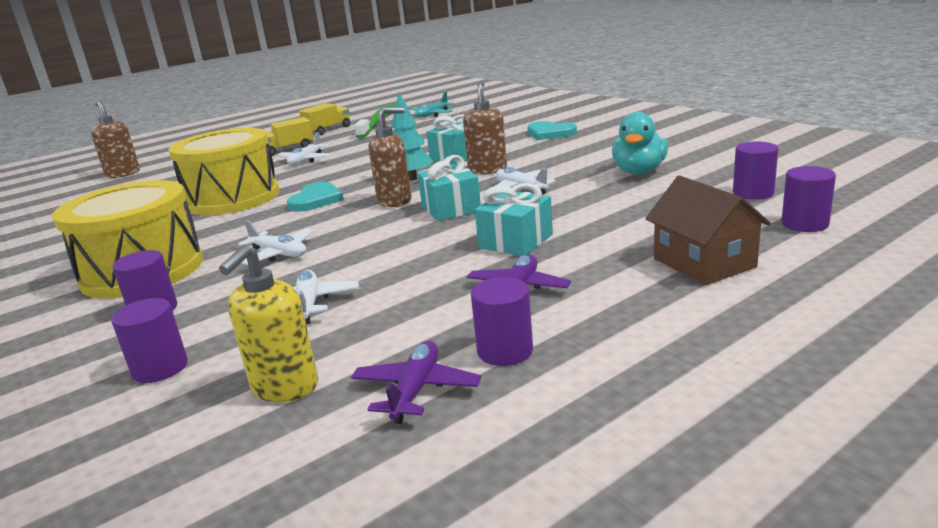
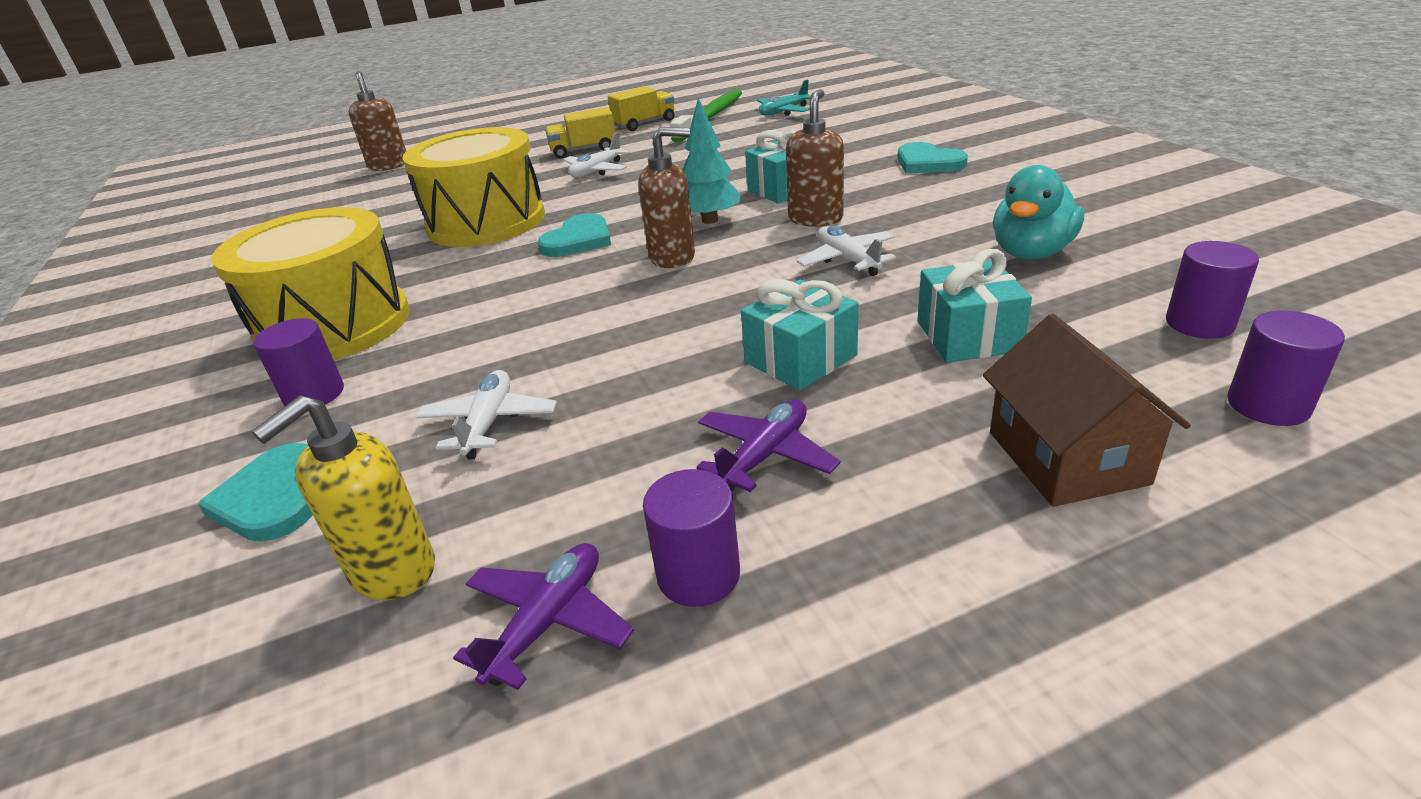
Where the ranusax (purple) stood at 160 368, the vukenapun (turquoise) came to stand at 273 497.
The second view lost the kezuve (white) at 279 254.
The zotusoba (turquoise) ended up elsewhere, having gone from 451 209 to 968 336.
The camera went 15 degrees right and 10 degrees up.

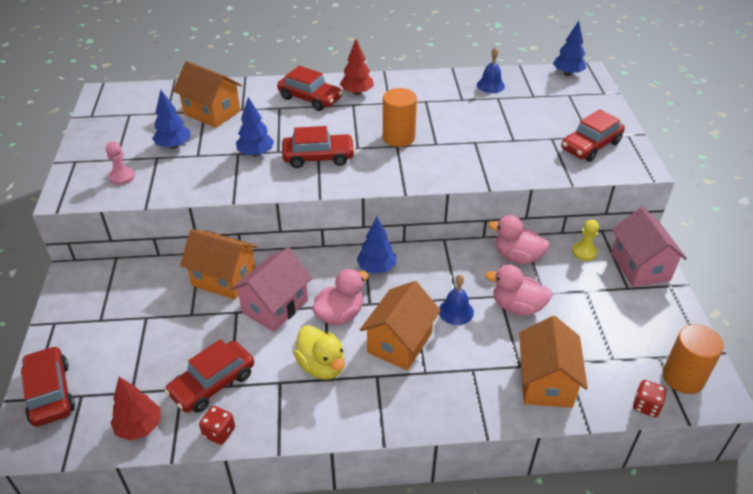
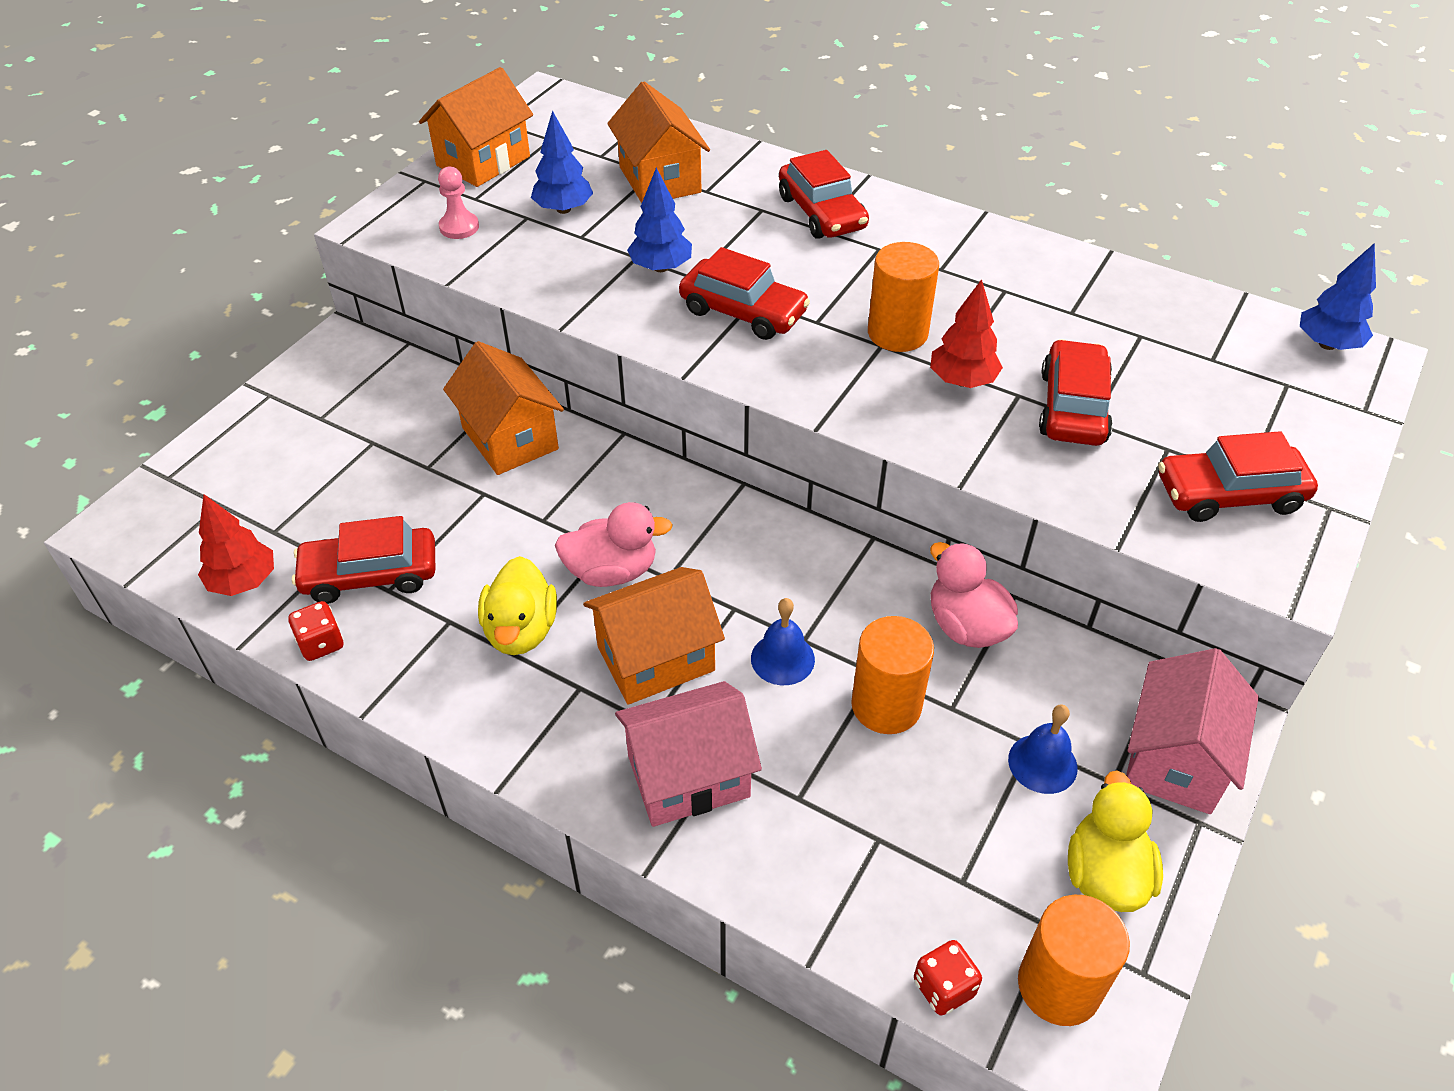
The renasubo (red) ended up elsewhere, having gone from 50 393 to 1073 407.
The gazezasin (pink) ended up elsewhere, having gone from 275 306 to 688 776.
The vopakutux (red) ended up elsewhere, having gone from 357 93 to 962 381.
The second view lost the vopakutux (blue) at 376 268.
The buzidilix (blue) ended up elsewhere, having gone from 490 85 to 1042 763.
Where the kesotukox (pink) stood at 517 307, the ranusax (orange) came to stand at 886 705.
The gazezasin (orange) ended up elsewhere, having gone from 545 382 to 483 161.
The second view lost the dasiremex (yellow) at 584 252.
The second view gained the kesotukox (yellow) at 1105 874.
The camera went 35 degrees right and 5 degrees up.

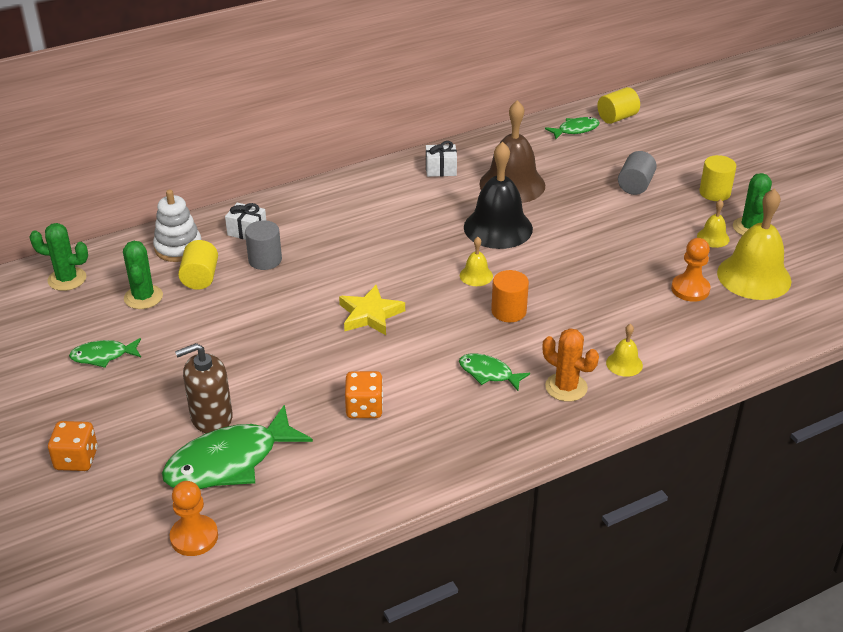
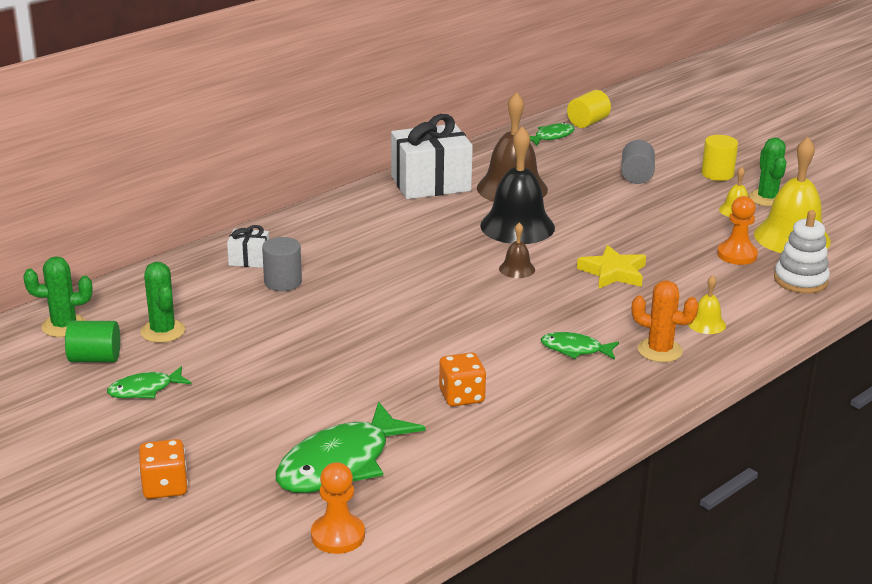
The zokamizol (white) ended up elsewhere, having gone from 178 248 to 800 280.
The second view lost the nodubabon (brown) at 211 417.
The second view lost the ranusax (yellow) at 200 278.
The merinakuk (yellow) ended up elsewhere, having gone from 370 314 to 613 272.
The size of the zotusoba (white) at 441 169 changed by a factor of 2.09.
What was the buzidilix (yellow) at 476 275 turned into the buzidilix (brown) at 517 269.
The second view lost the ranusax (orange) at 508 311.
The second view gained the ranusax (green) at 95 358.
The camera went 15 degrees left and 10 degrees down.

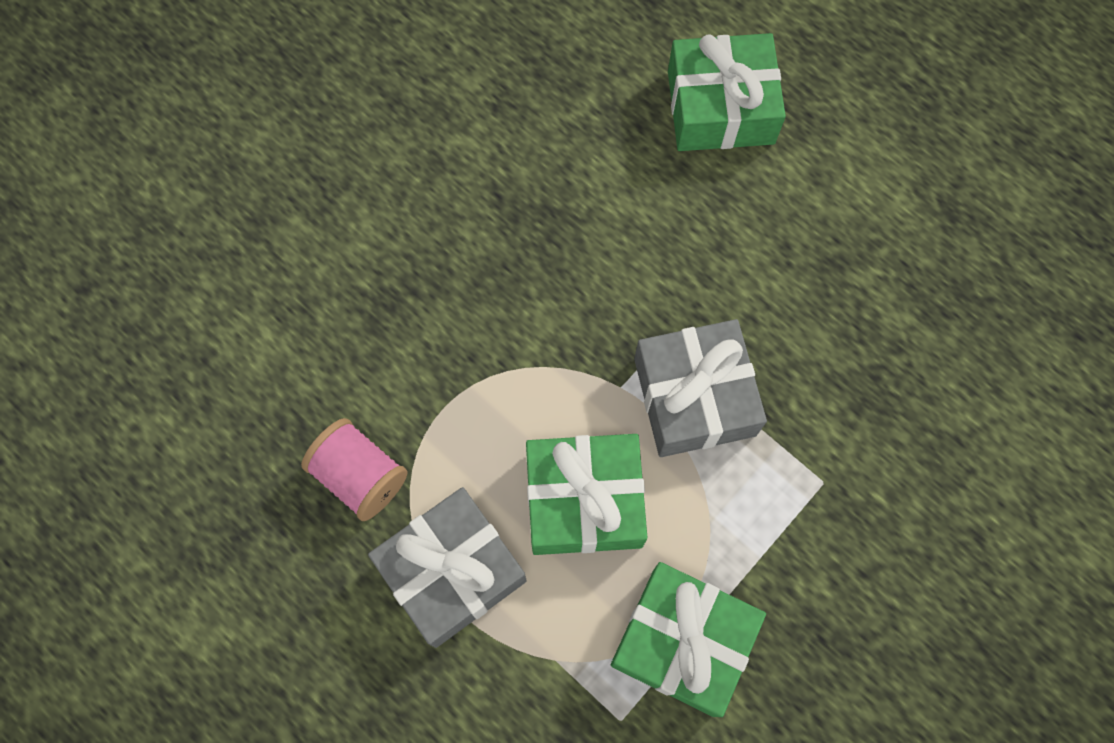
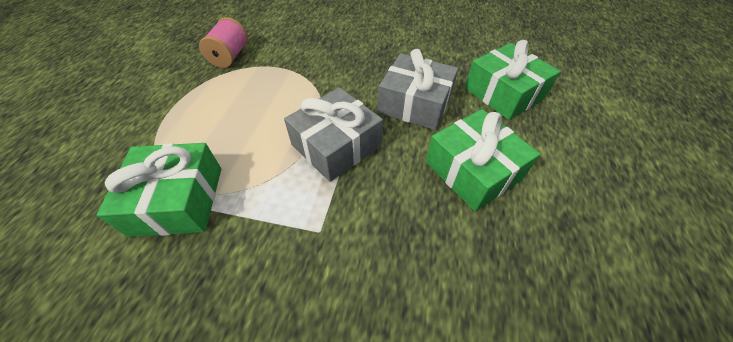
The zotusoba (grey) ended up elsewhere, having gone from 452 571 to 415 104.
The zotusoba (green) ended up elsewhere, having gone from 584 500 to 473 170.
The camera went 60 degrees right and 20 degrees down.

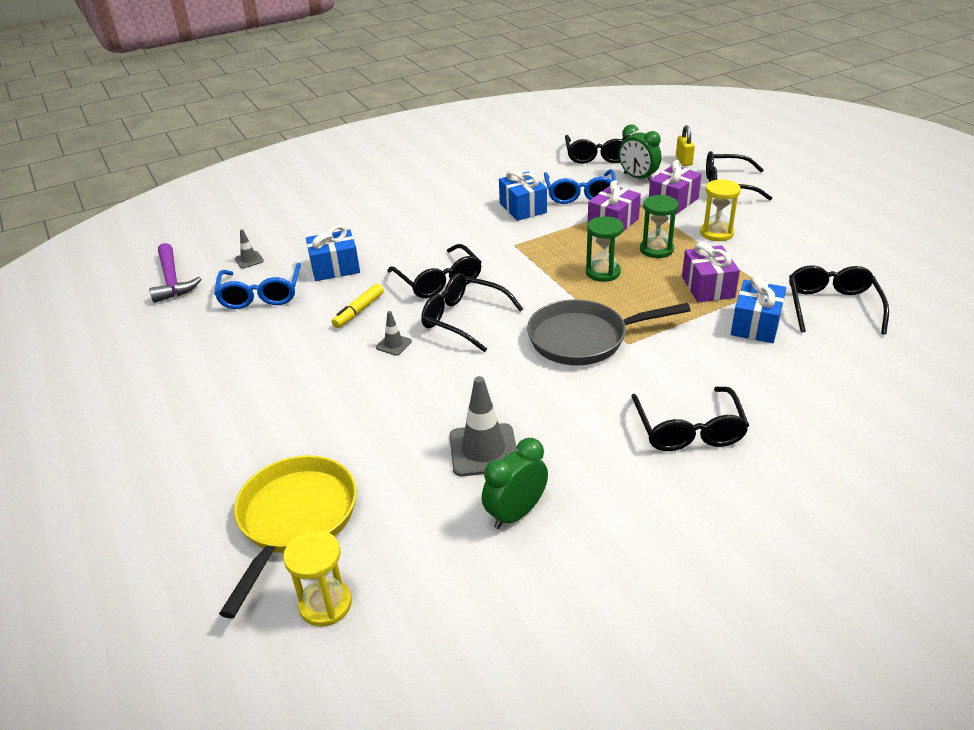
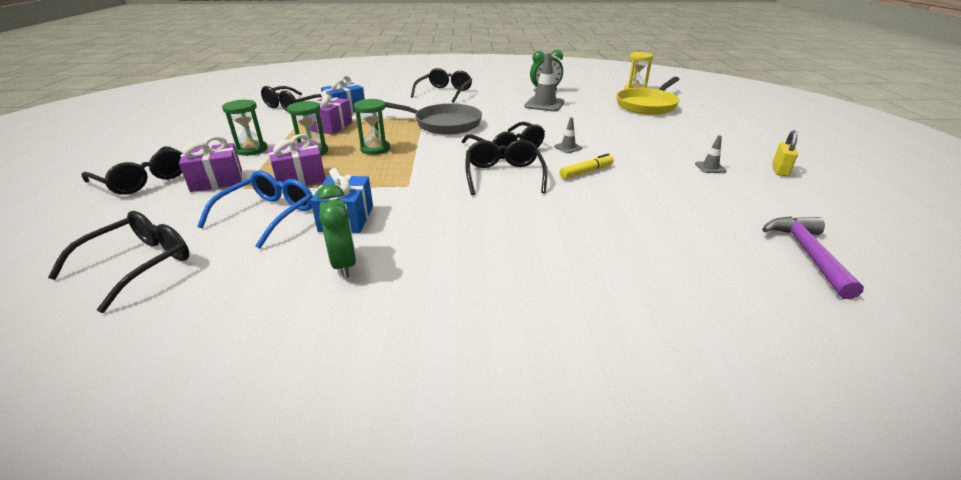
The second view lost the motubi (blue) at 261 295.
The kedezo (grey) ended up elsewhere, having gone from 249 260 to 710 167.
The second view lost the zotusoba (blue) at 335 268.
The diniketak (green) ended up elsewhere, having gone from 638 178 to 344 264.
The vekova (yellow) ended up elsewhere, having gone from 683 161 to 780 170.
What was the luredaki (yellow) at 716 233 turned into the luredaki (green) at 252 150.
The camera went 155 degrees left and 5 degrees down.

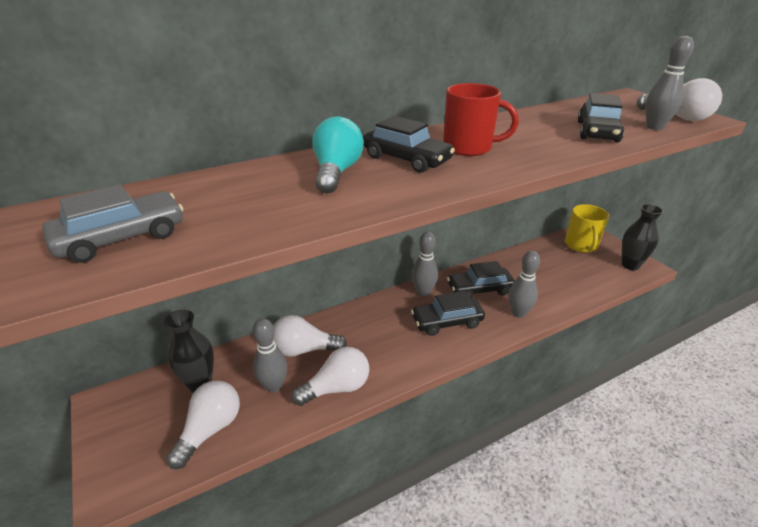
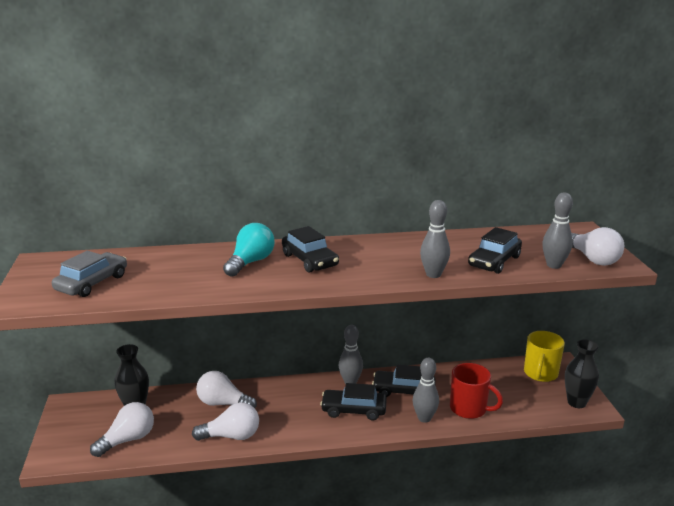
The renasubo (grey) at 121 238 ended up facing another way, 45 degrees counterclockwise from before.
The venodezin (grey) ended up elsewhere, having gone from 274 386 to 433 274.
The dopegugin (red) ended up elsewhere, having gone from 469 147 to 469 409.
The camera went 20 degrees right and 10 degrees down.

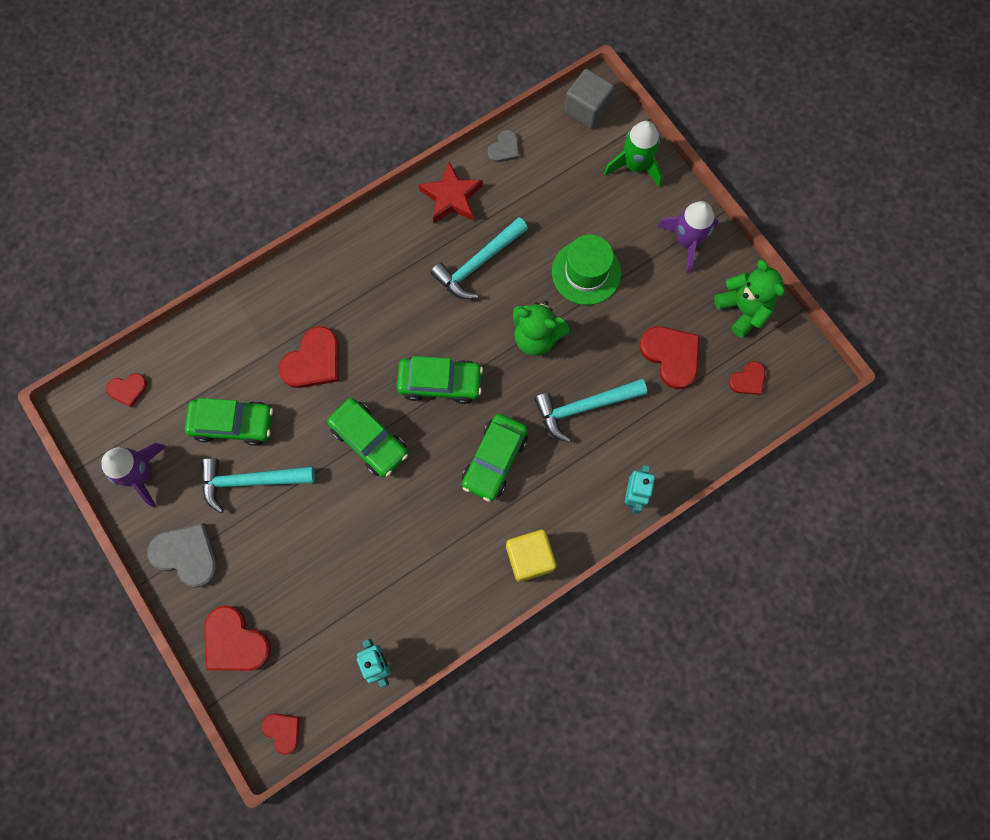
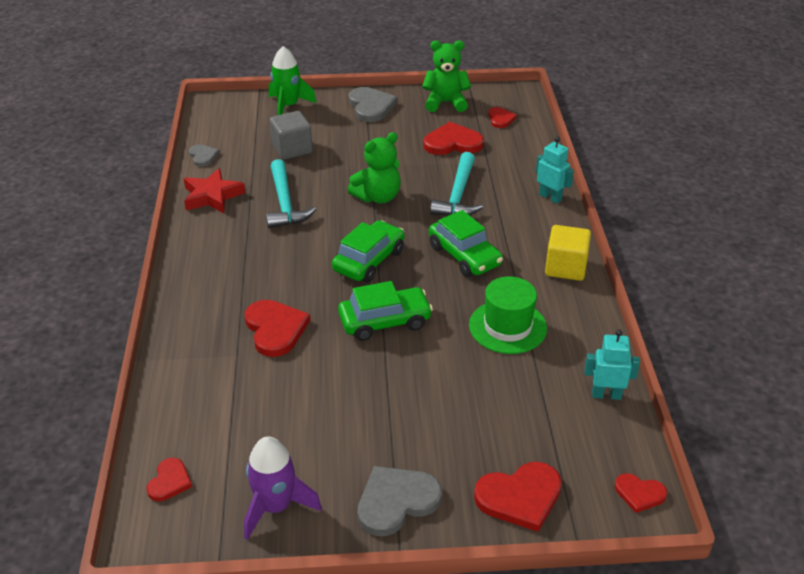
The second view lost the renasubo (green) at 233 423.
The second view lost the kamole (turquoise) at 251 481.
The vukenapun (red) at 283 731 ended up facing another way, 150 degrees counterclockwise from before.
The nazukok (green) ended up elsewhere, having gone from 586 272 to 507 327.
The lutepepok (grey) ended up elsewhere, having gone from 587 109 to 292 149.
Where the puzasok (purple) stood at 687 241, the vukenapun (grey) came to stand at 371 106.
The camera went 60 degrees left and 35 degrees down.

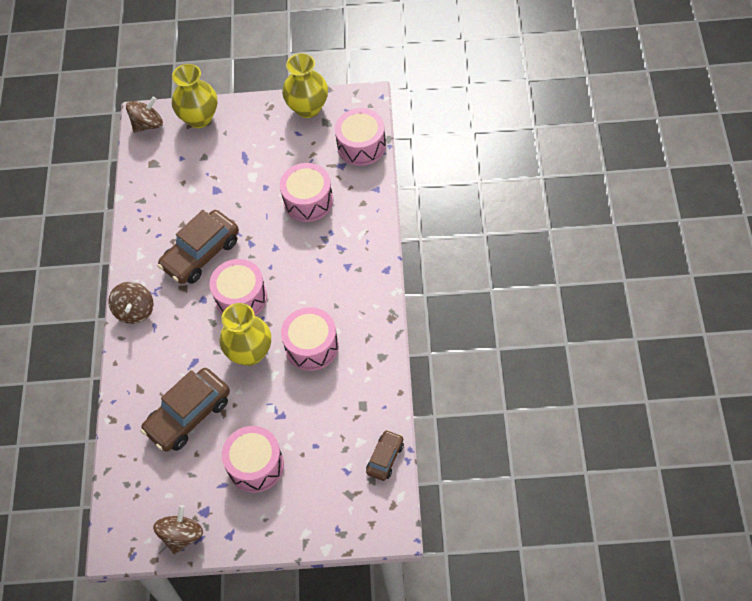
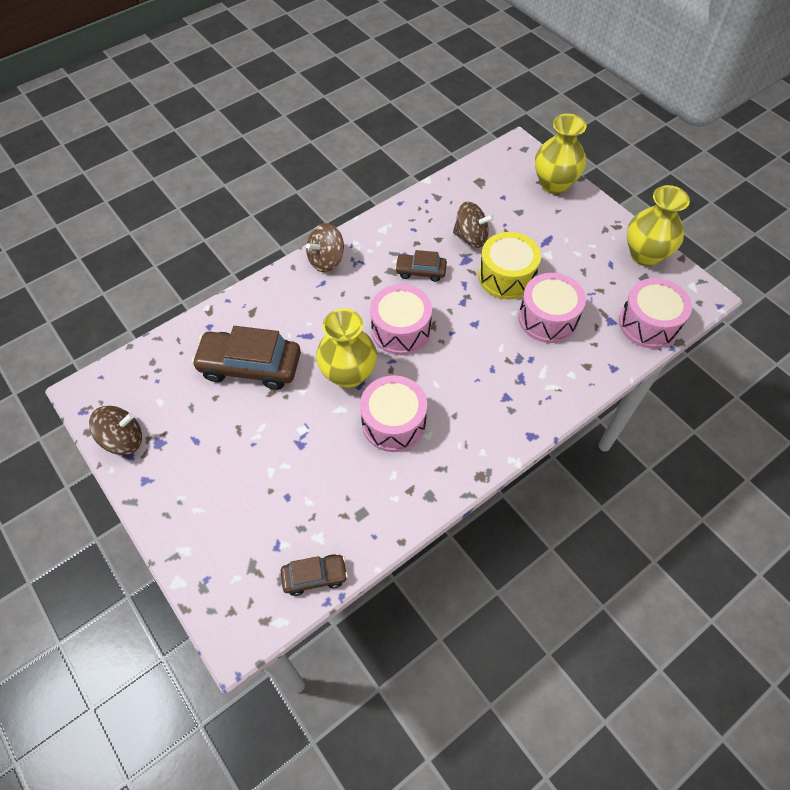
The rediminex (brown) ended up elsewhere, having gone from 148 124 to 471 237.
The size of the renasubo (brown) at 201 254 changed by a factor of 0.54.
The second view lost the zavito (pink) at 255 465.
The second view gained the zavito (yellow) at 506 277.
The camera went 50 degrees right and 0 degrees up.

